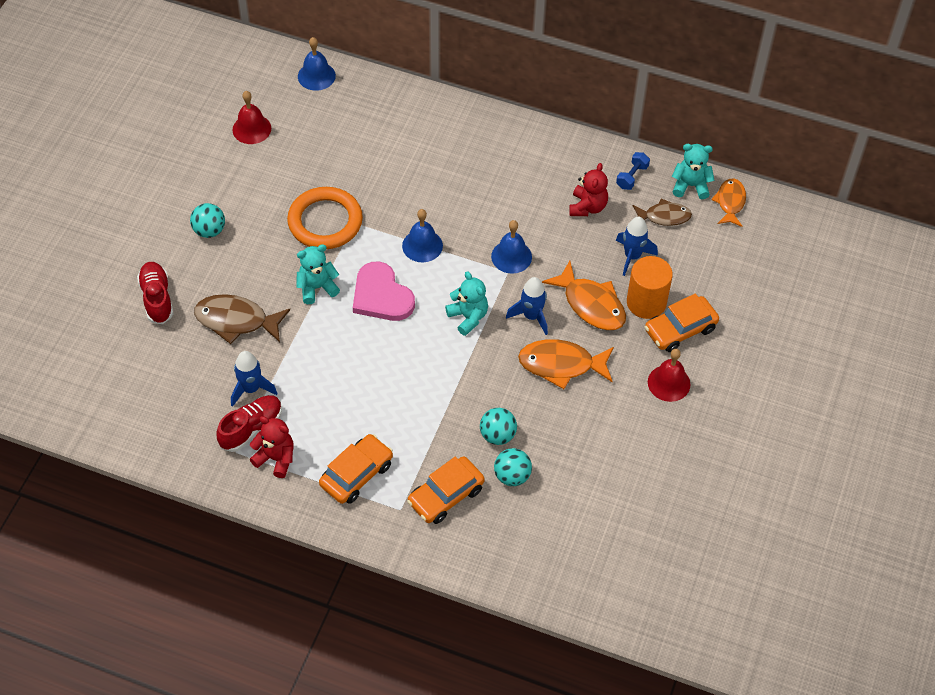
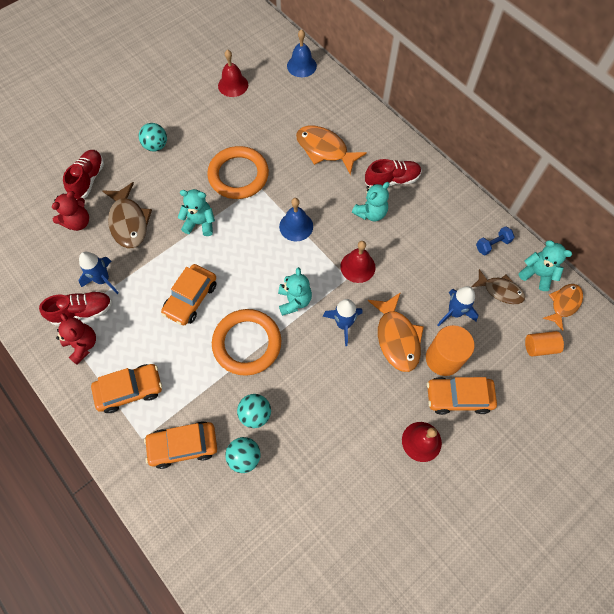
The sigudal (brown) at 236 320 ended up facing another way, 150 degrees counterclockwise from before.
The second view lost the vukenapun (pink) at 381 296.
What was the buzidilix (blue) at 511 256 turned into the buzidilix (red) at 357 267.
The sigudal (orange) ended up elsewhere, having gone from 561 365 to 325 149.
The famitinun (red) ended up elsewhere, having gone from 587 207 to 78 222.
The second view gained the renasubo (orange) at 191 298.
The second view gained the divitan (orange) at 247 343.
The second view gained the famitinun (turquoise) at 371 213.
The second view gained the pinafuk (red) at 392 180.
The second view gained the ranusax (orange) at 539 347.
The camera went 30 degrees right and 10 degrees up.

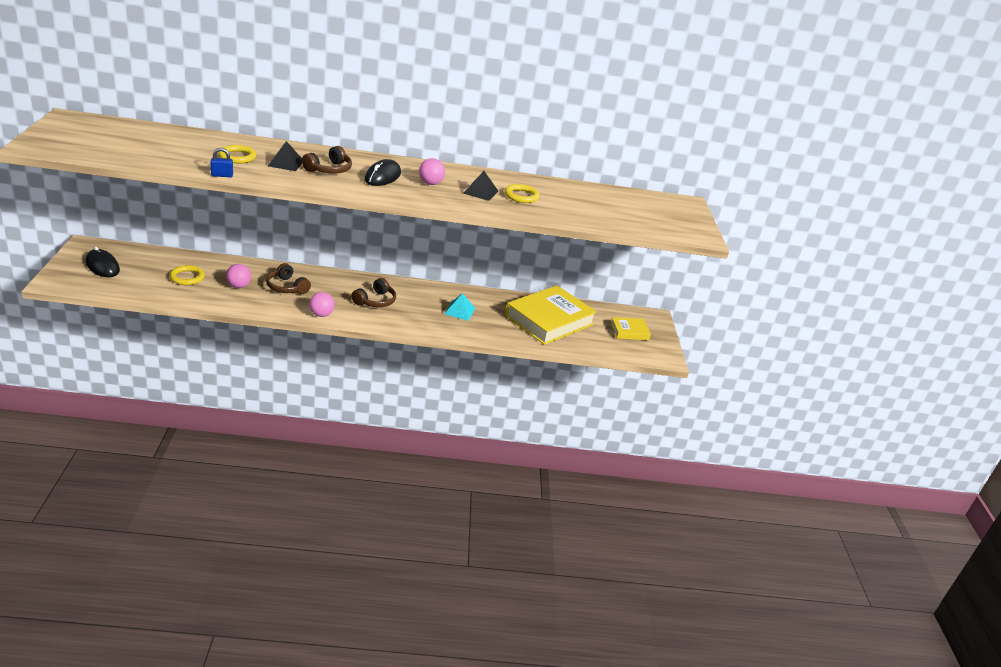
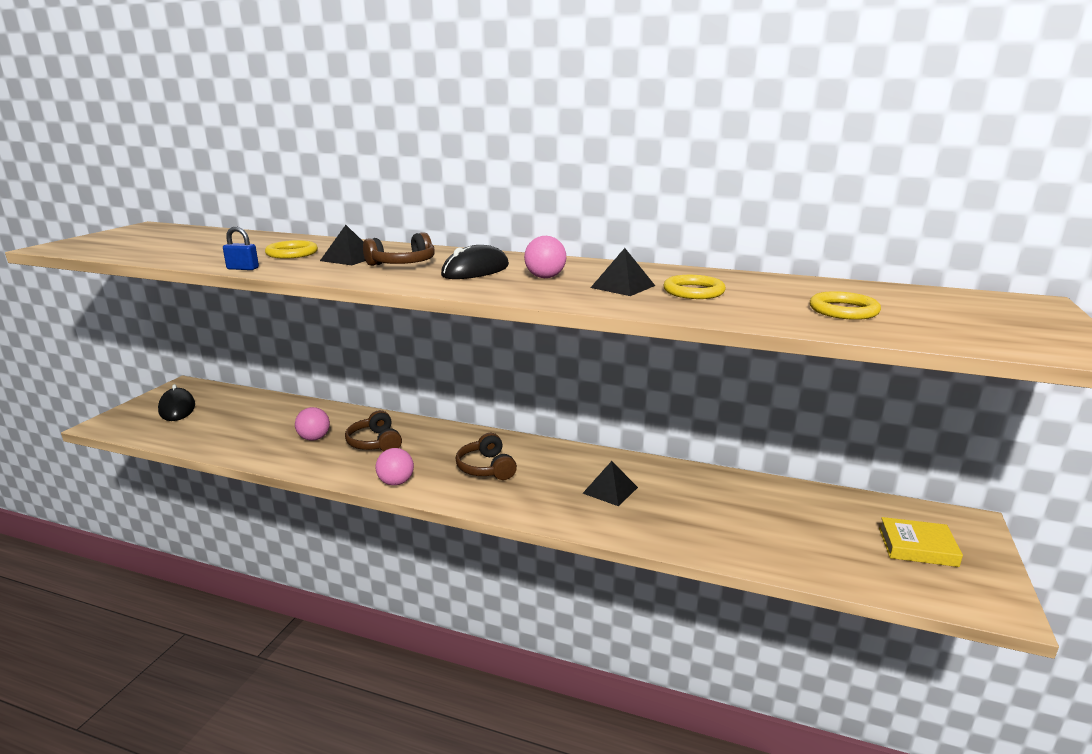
The divitan (yellow) ended up elsewhere, having gone from 187 277 to 843 310.
The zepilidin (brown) at 375 301 ended up facing another way, 105 degrees clockwise from before.
What was the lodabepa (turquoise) at 459 311 turned into the lodabepa (black) at 610 490.
The second view lost the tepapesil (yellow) at 549 320.
The camera went 25 degrees right and 10 degrees down.

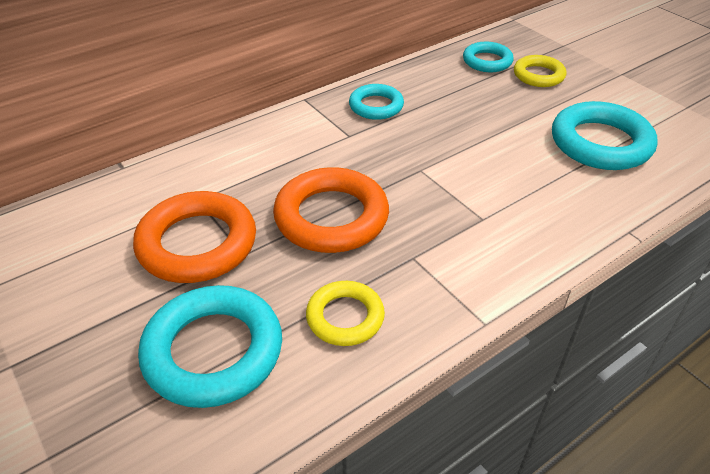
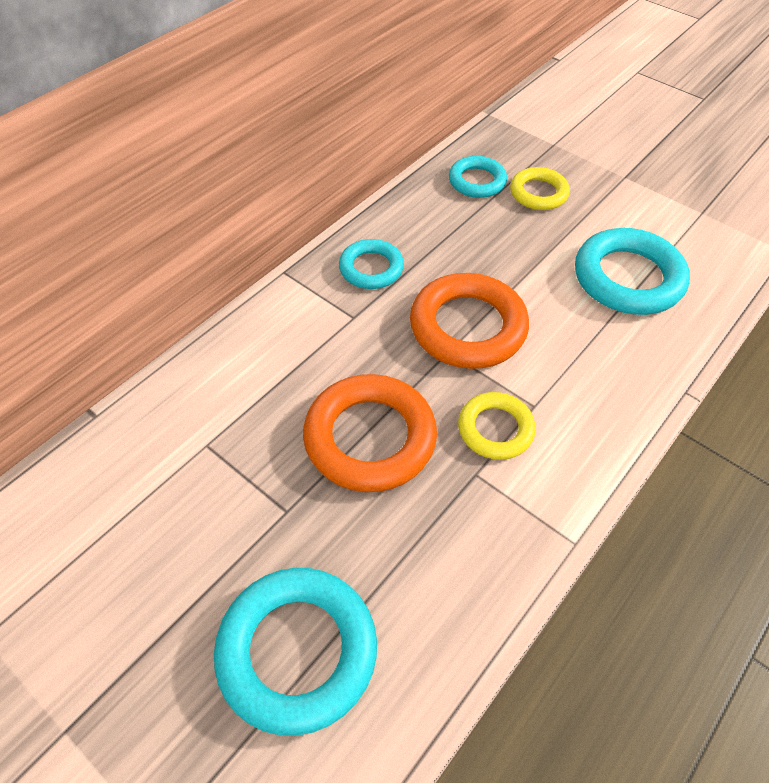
The divitan (orange) ended up elsewhere, having gone from 197 243 to 468 327.
The divitan (yellow) ended up elsewhere, having gone from 345 317 to 495 429.
The camera went 15 degrees left and 10 degrees up.

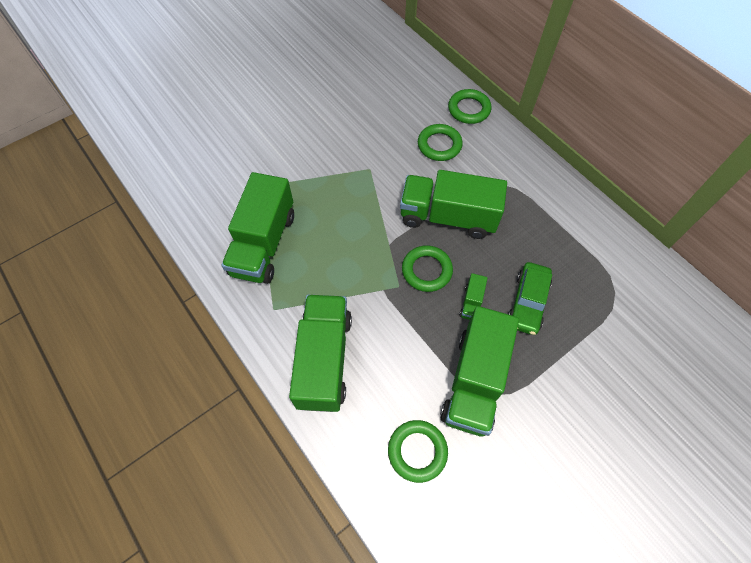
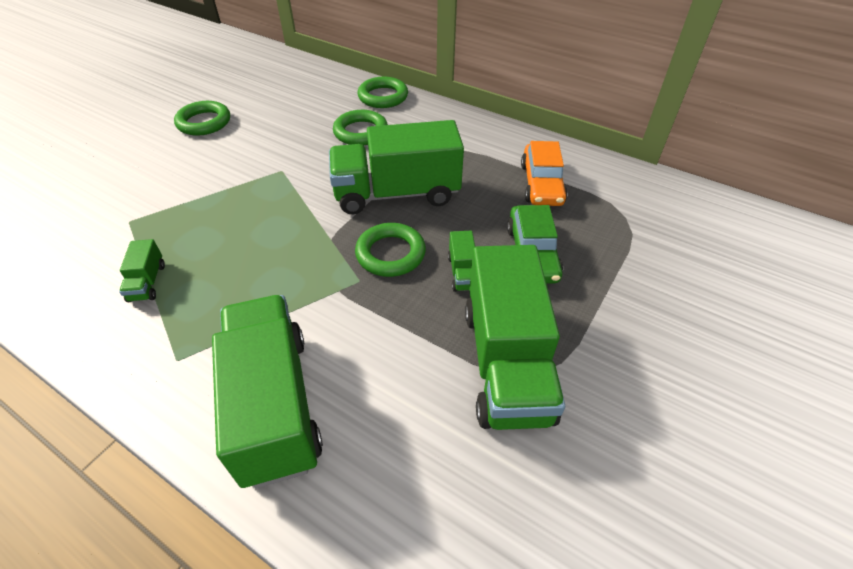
The size of the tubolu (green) at 264 244 changed by a factor of 0.41.
The divitan (green) ended up elsewhere, having gone from 417 451 to 204 122.
The second view gained the renasubo (orange) at 541 184.
The camera went 20 degrees left and 15 degrees down.

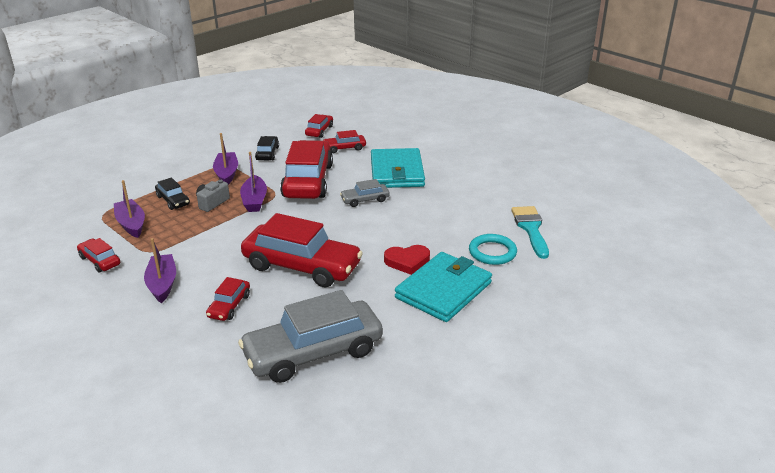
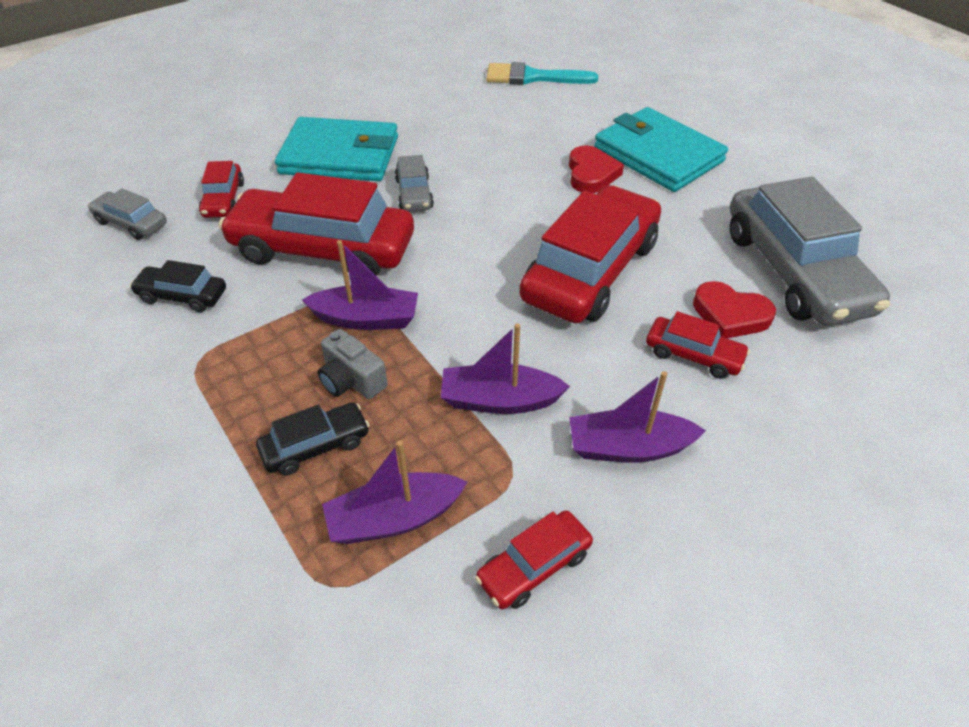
The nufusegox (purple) ended up elsewhere, having gone from 227 174 to 499 400.
What was the renasubo (red) at 319 131 turned into the renasubo (grey) at 131 223.
The second view lost the divitan (turquoise) at 492 252.
The second view gained the vukenapun (red) at 730 315.
The camera went 80 degrees left and 15 degrees up.

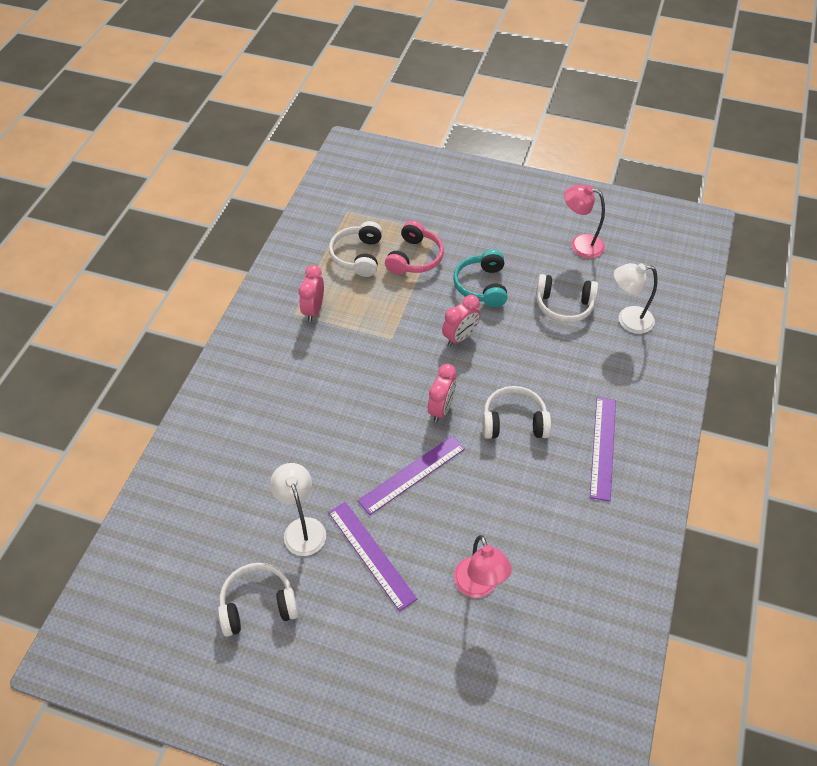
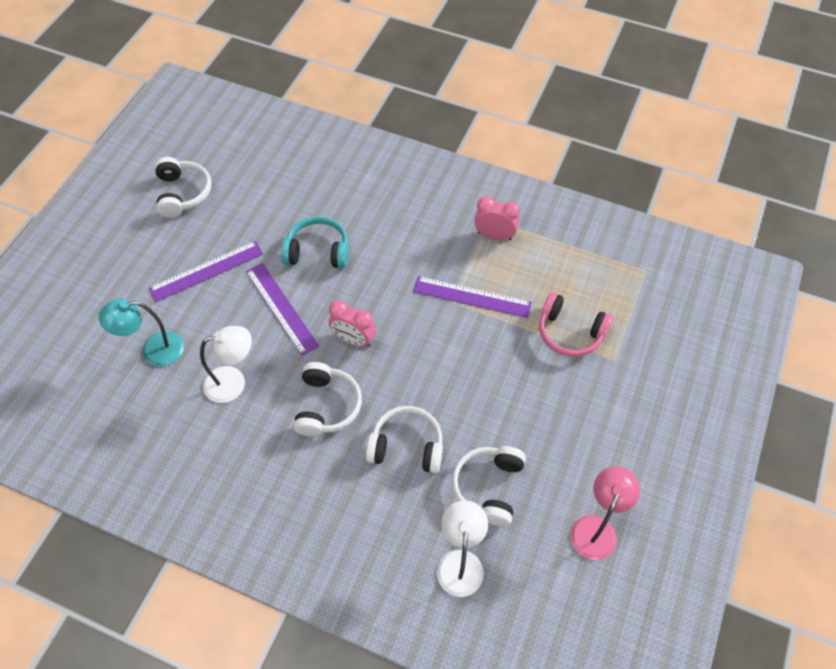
The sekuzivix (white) ended up elsewhere, having gone from 302 528 to 233 382.
The zepilidin (white) ended up elsewhere, having gone from 358 256 to 406 446.
The second view lost the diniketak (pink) at 460 337.
The zepilidin (turquoise) ended up elsewhere, having gone from 482 286 to 318 251.
What was the sekuzivix (pink) at 479 586 turned into the sekuzivix (turquoise) at 154 351.
The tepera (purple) ended up elsewhere, having gone from 603 447 to 472 297.
The camera went 95 degrees right and 5 degrees up.

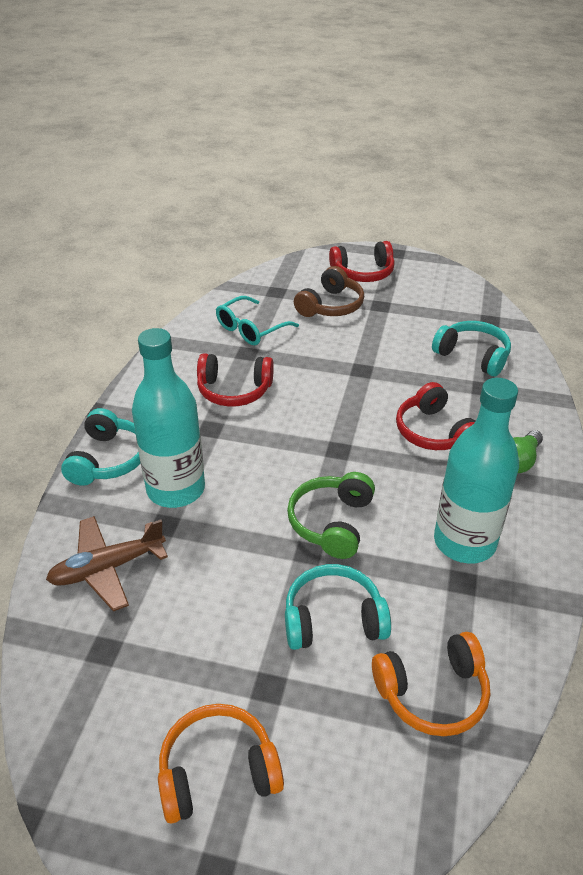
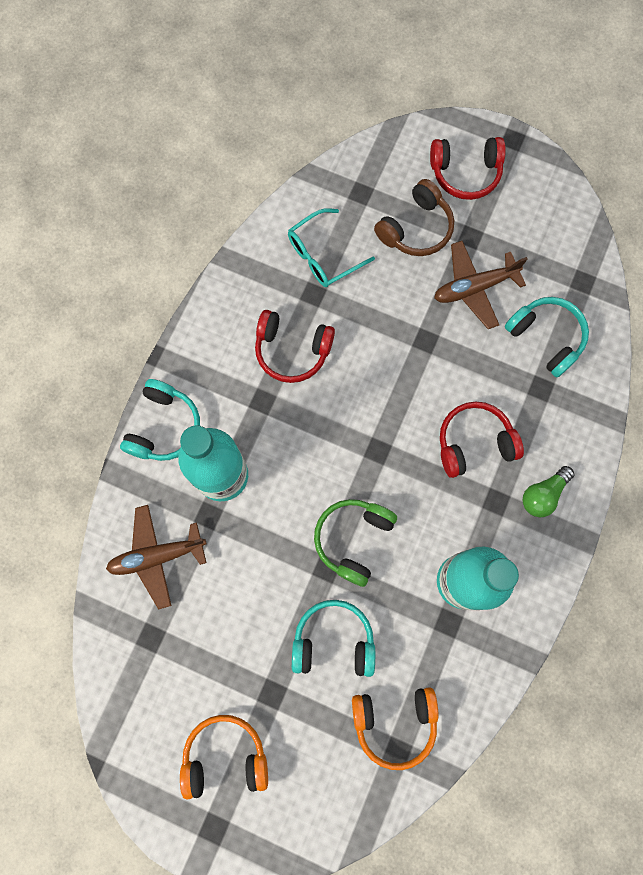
The zepilidin (red) at 434 432 ended up facing another way, 90 degrees clockwise from before.
The second view gained the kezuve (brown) at 474 287.
The camera went 10 degrees right and 35 degrees up.

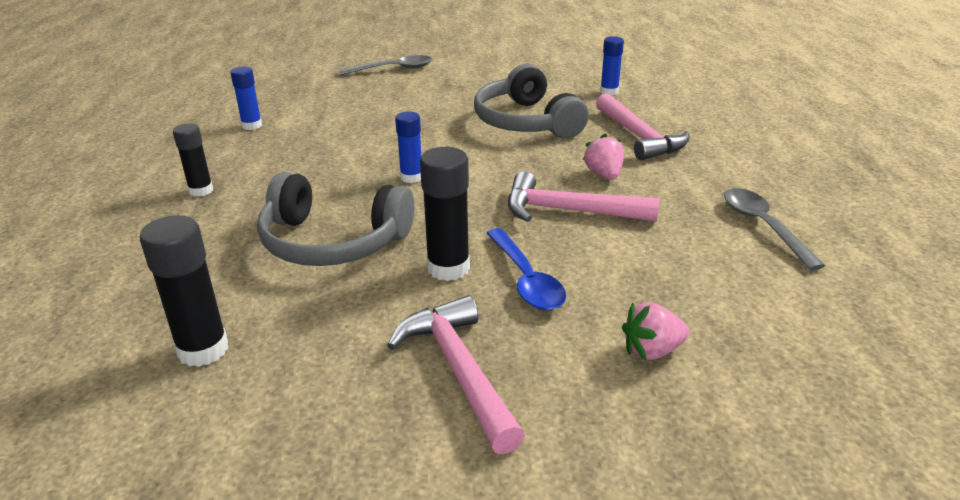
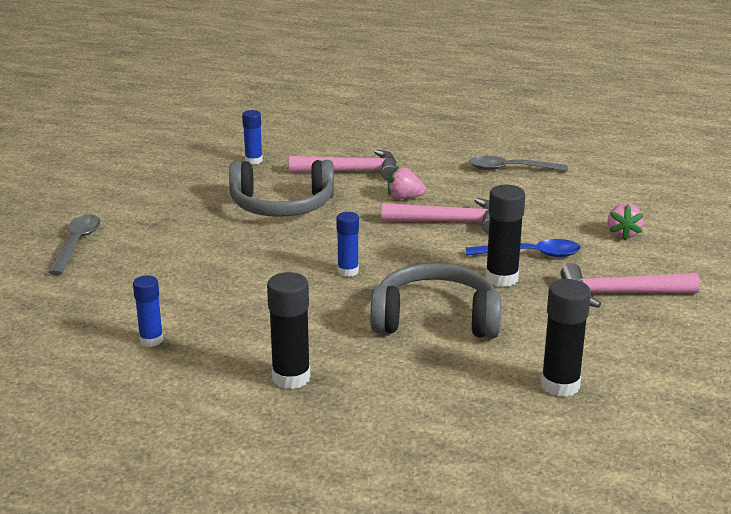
The size of the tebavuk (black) at 201 190 changed by a factor of 1.54.
The zepilidin (grey) at 332 242 ended up facing another way, 120 degrees counterclockwise from before.
The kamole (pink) at 569 211 ended up facing another way, 120 degrees counterclockwise from before.
The camera went 70 degrees left and 5 degrees down.

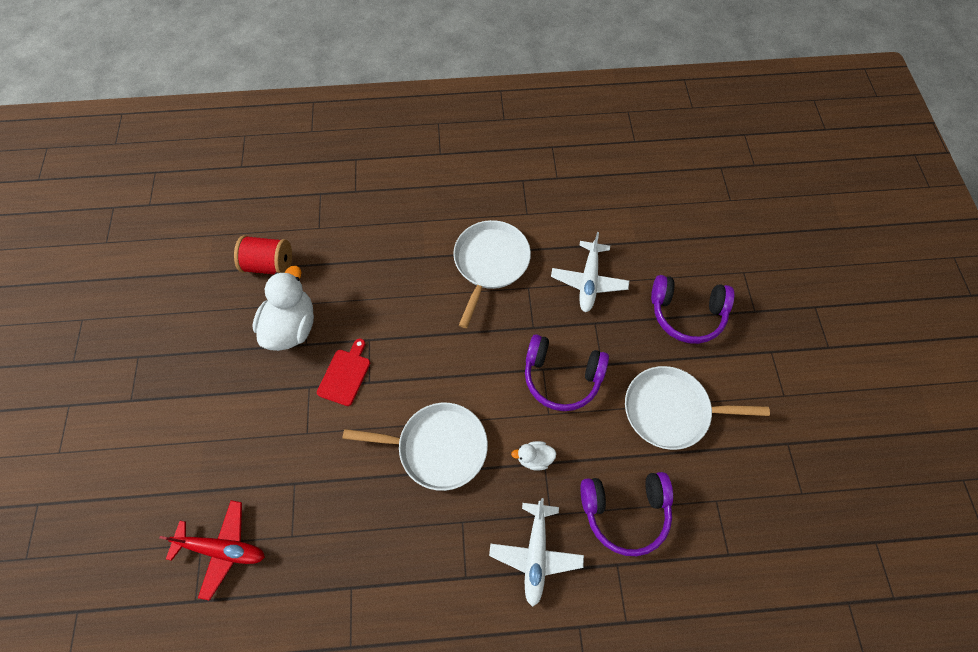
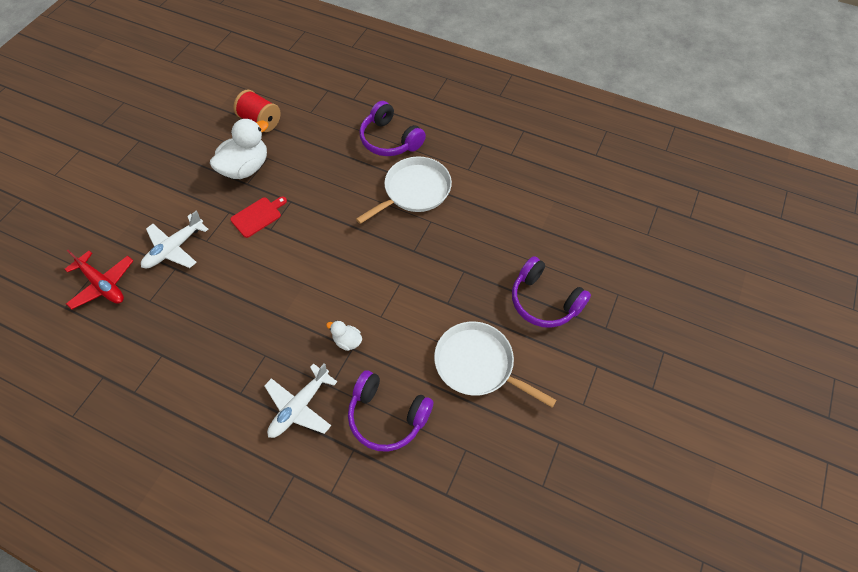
The second view lost the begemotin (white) at 437 447.
The zepilidin (purple) ended up elsewhere, having gone from 561 377 to 390 140.
The kezuve (white) ended up elsewhere, having gone from 588 281 to 174 248.
The camera went 30 degrees right and 5 degrees down.

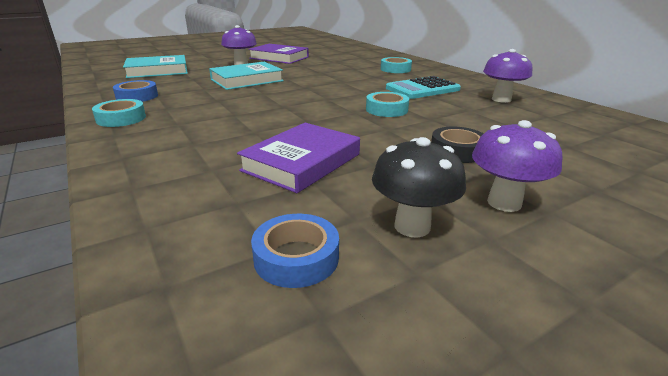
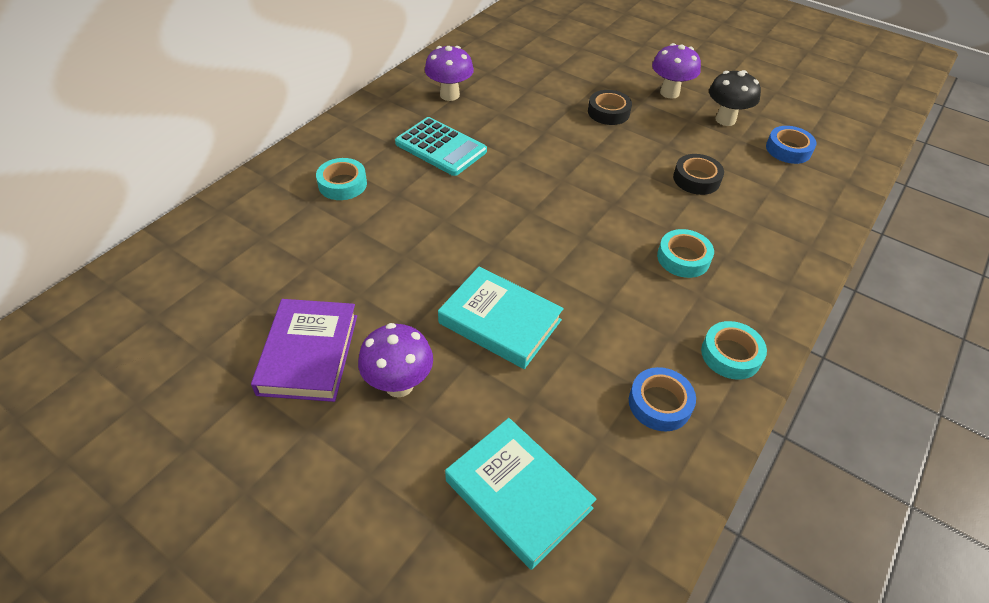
Where the tepapesil (purple) stood at 302 162, the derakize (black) came to stand at 696 179.
The derakize (turquoise) ended up elsewhere, having gone from 386 110 to 683 258.
The camera went 115 degrees left and 20 degrees up.

